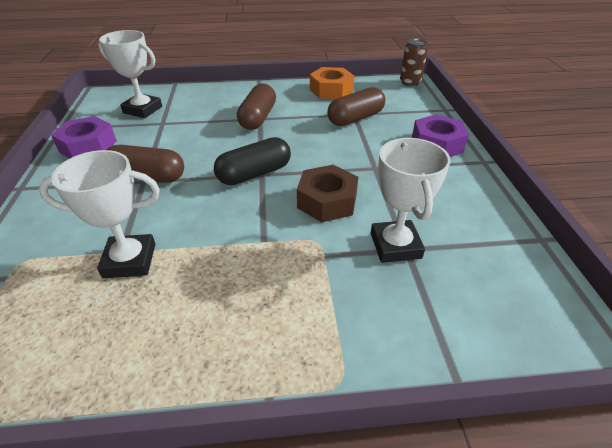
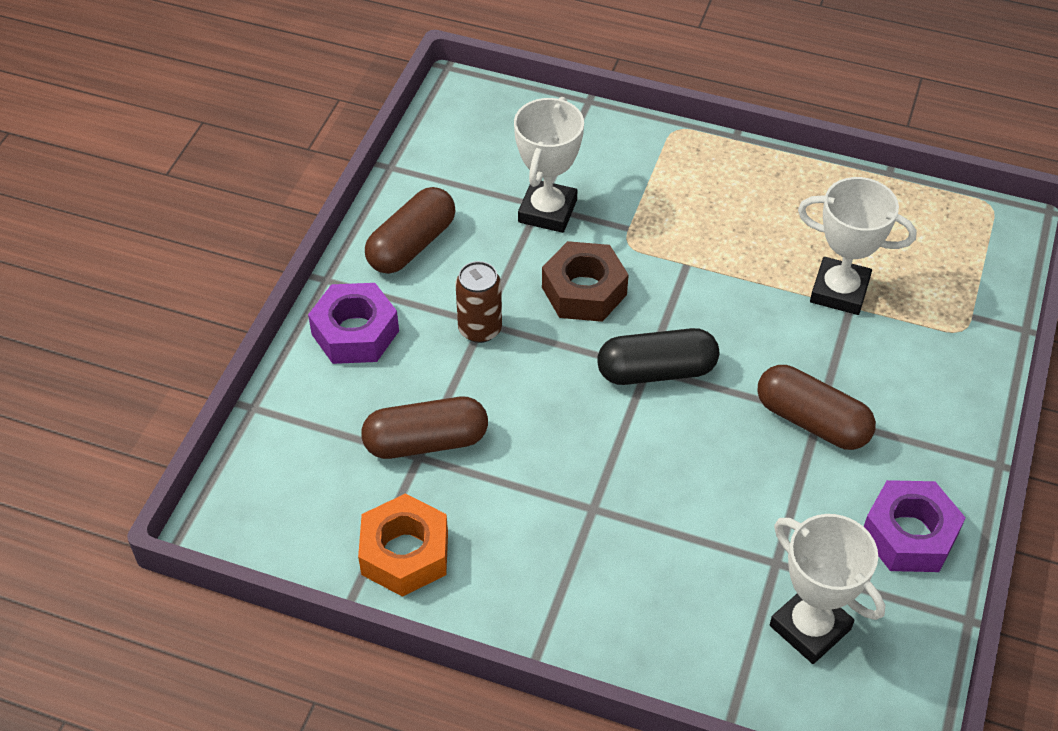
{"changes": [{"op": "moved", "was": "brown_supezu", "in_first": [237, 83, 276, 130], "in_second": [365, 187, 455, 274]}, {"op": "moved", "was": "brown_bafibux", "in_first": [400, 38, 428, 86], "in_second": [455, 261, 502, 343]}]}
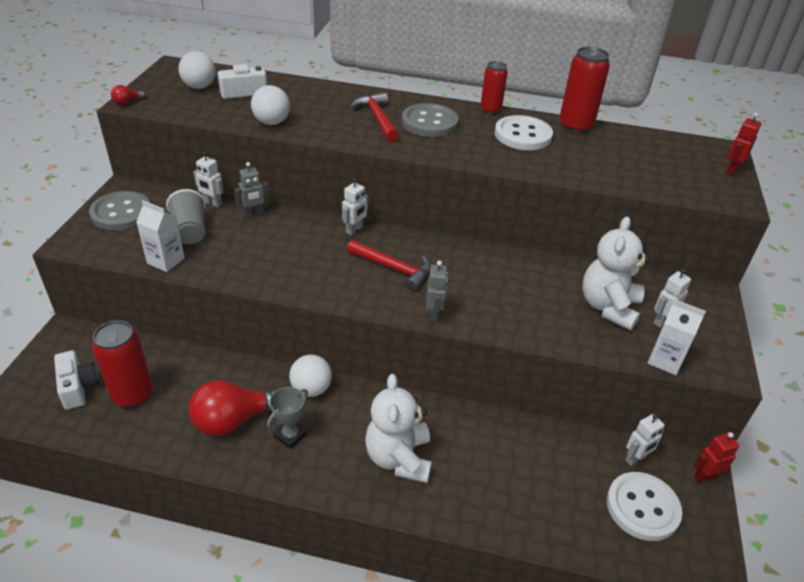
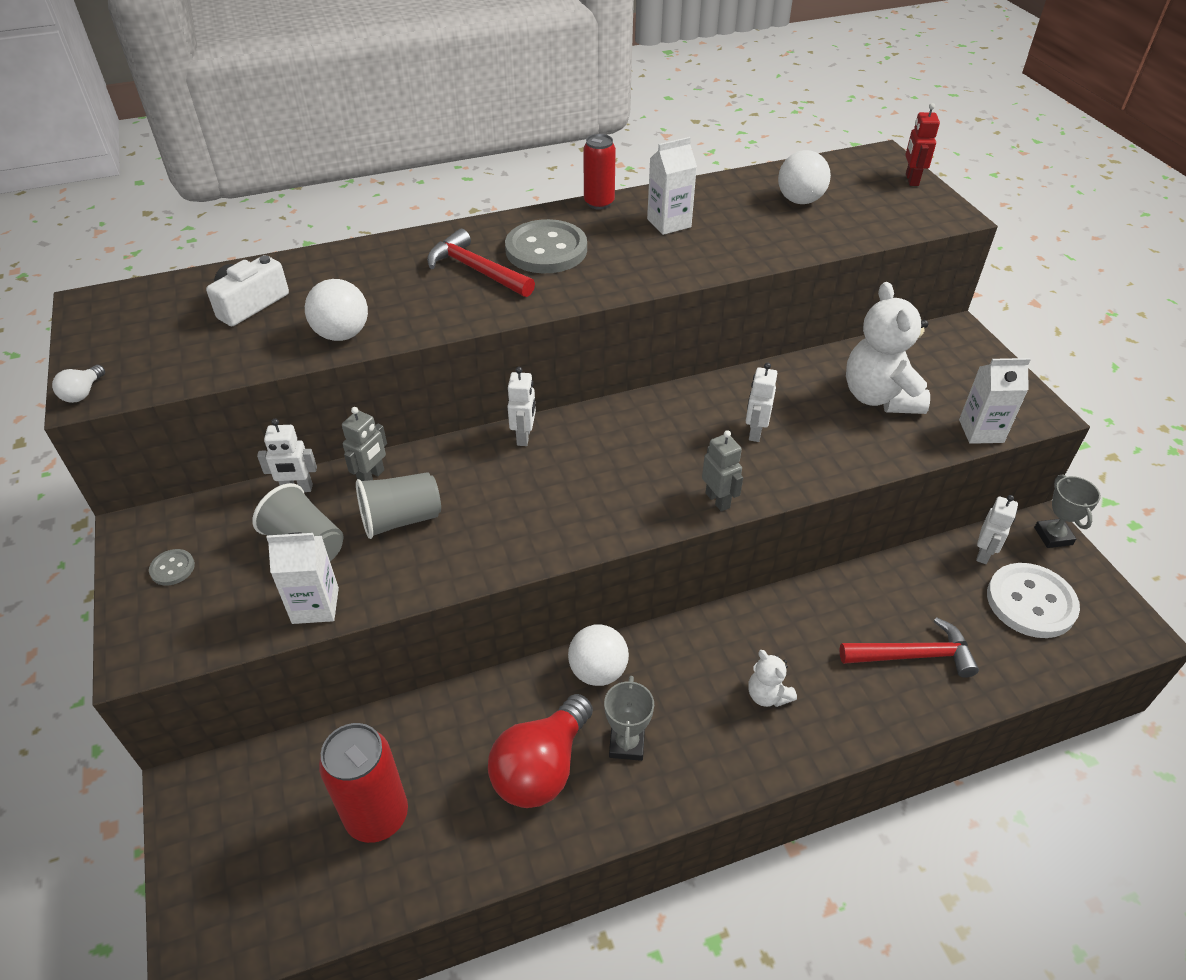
{"changes": [{"op": "removed", "was": "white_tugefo", "in_first": [54, 350, 99, 410]}, {"op": "removed", "was": "red_bafibux", "in_first": [559, 47, 610, 133]}, {"op": "added", "now": "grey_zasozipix", "in_second": [356, 472, 441, 539]}, {"op": "moved", "was": "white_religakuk", "in_first": [178, 51, 216, 89], "in_second": [778, 150, 831, 204]}, {"op": "moved", "was": "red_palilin", "in_first": [347, 240, 431, 291], "in_second": [839, 617, 979, 678]}, {"op": "moved", "was": "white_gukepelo", "in_first": [653, 268, 691, 328], "in_second": [746, 363, 777, 442]}, {"op": "replaced", "was": "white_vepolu", "now": "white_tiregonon", "in_first": [494, 115, 553, 150], "in_second": [647, 137, 697, 235]}, {"op": "replaced", "was": "red_gukepelo", "now": "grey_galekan", "in_first": [694, 432, 739, 483], "in_second": [1034, 475, 1101, 548]}, {"op": "recoloured", "was": "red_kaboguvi", "now": "white_kaboguvi", "in_first": [111, 85, 146, 105], "in_second": [52, 365, 105, 403]}, {"op": "resized", "was": "grey_vepolu", "in_first": [89, 191, 150, 231], "in_second": [149, 549, 195, 585], "ratio": 0.44}, {"op": "resized", "was": "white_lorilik", "in_first": [365, 374, 432, 483], "in_second": [748, 650, 797, 707], "ratio": 0.5}]}
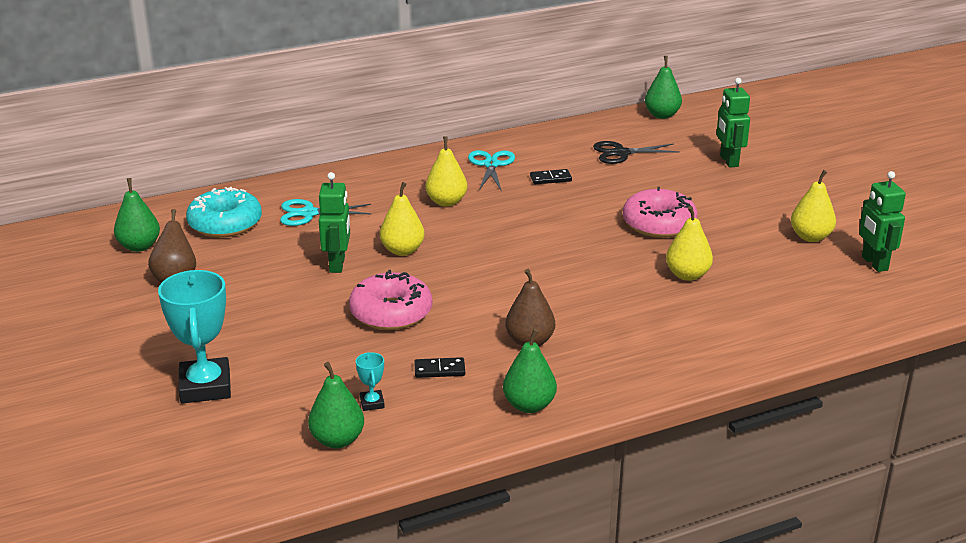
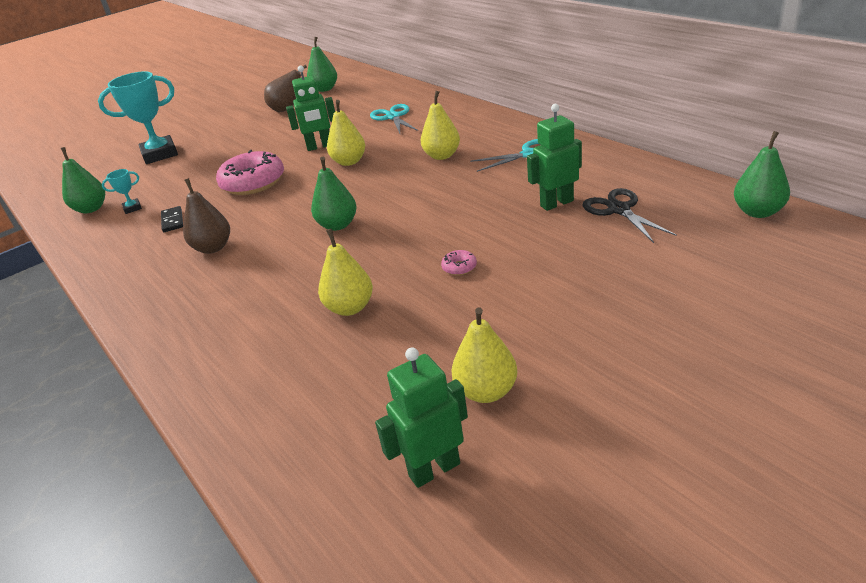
{"changes": [{"op": "removed", "was": "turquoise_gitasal", "in_first": [186, 187, 262, 238]}, {"op": "removed", "was": "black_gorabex", "in_first": [530, 169, 572, 184]}, {"op": "moved", "was": "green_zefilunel", "in_first": [503, 328, 557, 413], "in_second": [311, 157, 357, 231]}, {"op": "moved", "was": "green_gukepelo", "in_first": [716, 78, 750, 168], "in_second": [527, 104, 582, 211]}, {"op": "resized", "was": "pink_gitasal", "in_first": [623, 187, 698, 238], "in_second": [441, 250, 477, 275], "ratio": 0.41}]}
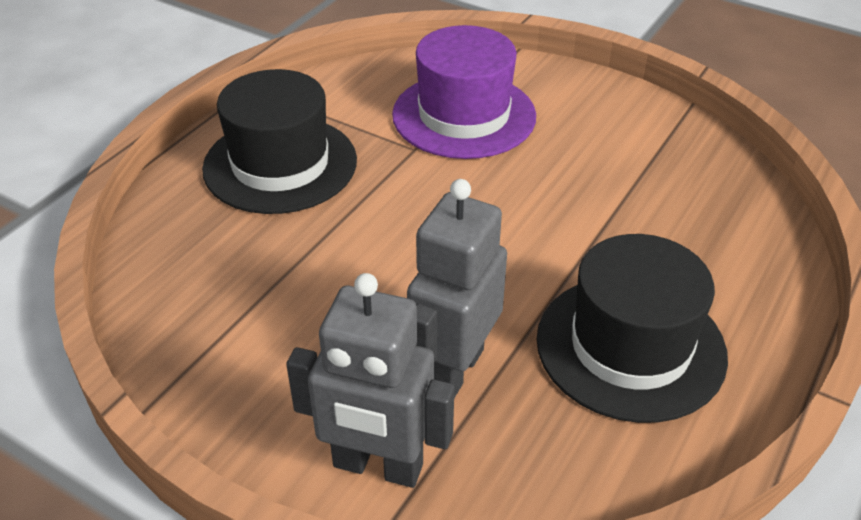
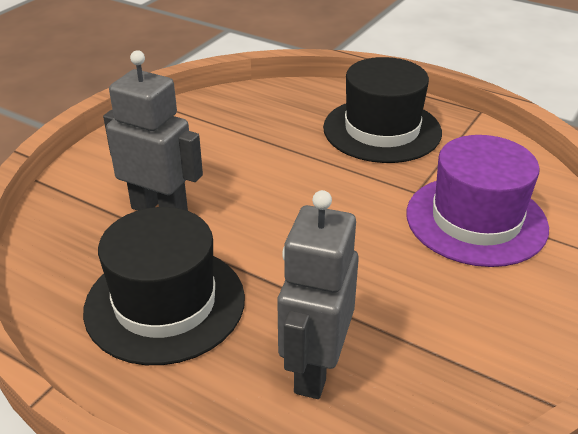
{"changes": [{"op": "moved", "was": "grey_gukepelo", "in_first": [286, 273, 454, 488], "in_second": [277, 190, 359, 399]}]}
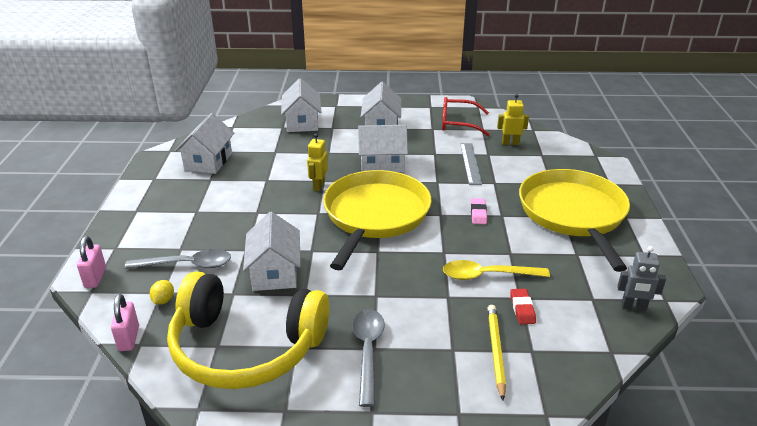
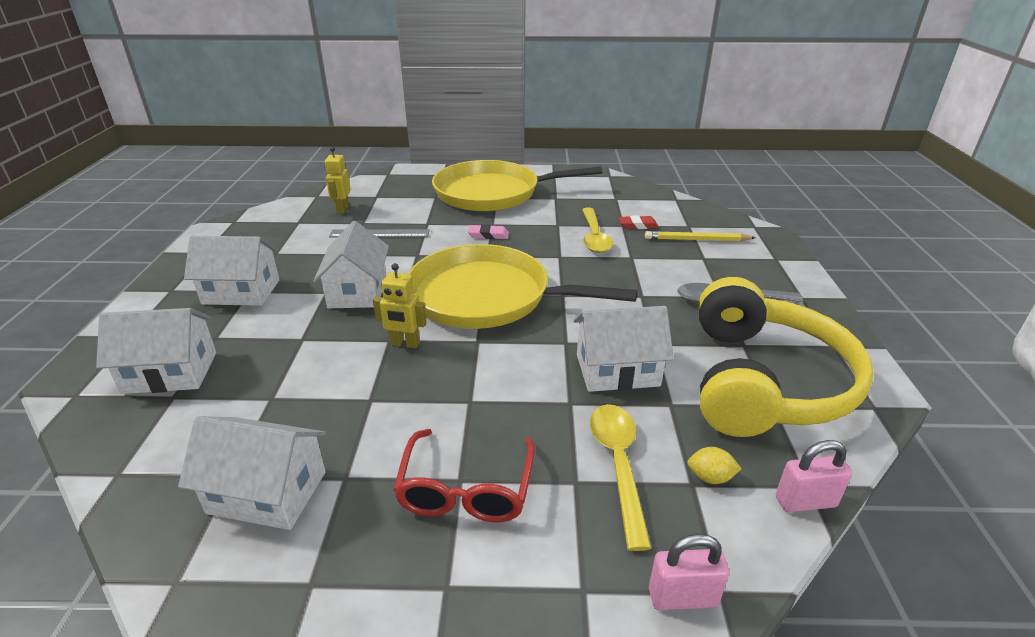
{"changes": [{"op": "removed", "was": "grey_gukepelo", "in_first": [617, 246, 666, 311]}, {"op": "moved", "was": "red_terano", "in_first": [442, 97, 490, 136], "in_second": [393, 429, 535, 522]}, {"op": "recoloured", "was": "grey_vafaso", "now": "yellow_vafaso", "in_first": [125, 249, 231, 269], "in_second": [590, 404, 652, 551]}]}
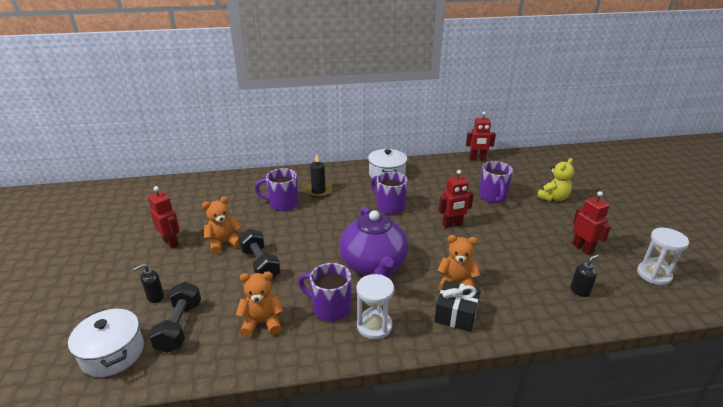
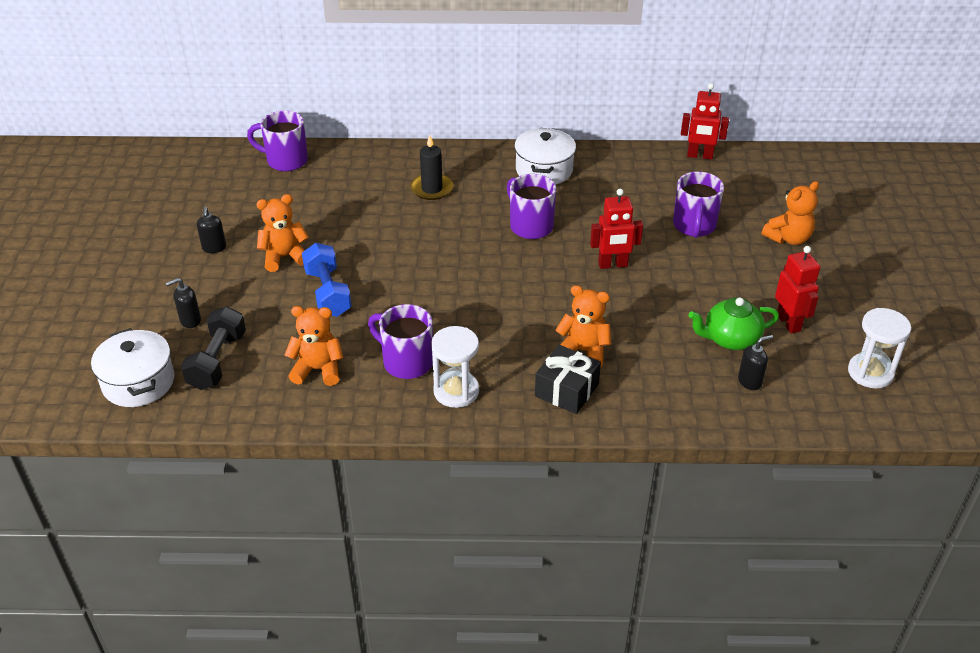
{"changes": [{"op": "removed", "was": "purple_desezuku", "in_first": [339, 206, 409, 279]}, {"op": "added", "now": "green_desezuku", "in_second": [688, 297, 779, 350]}, {"op": "moved", "was": "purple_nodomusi", "in_first": [255, 168, 299, 211], "in_second": [247, 110, 308, 171]}, {"op": "replaced", "was": "red_gukepelo", "now": "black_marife", "in_first": [148, 186, 180, 249], "in_second": [197, 207, 226, 253]}, {"op": "recoloured", "was": "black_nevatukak", "now": "blue_nevatukak", "in_first": [238, 229, 281, 281], "in_second": [302, 243, 352, 317]}, {"op": "recoloured", "was": "yellow_lorilik", "now": "orange_lorilik", "in_first": [537, 158, 574, 201], "in_second": [762, 181, 819, 245]}]}
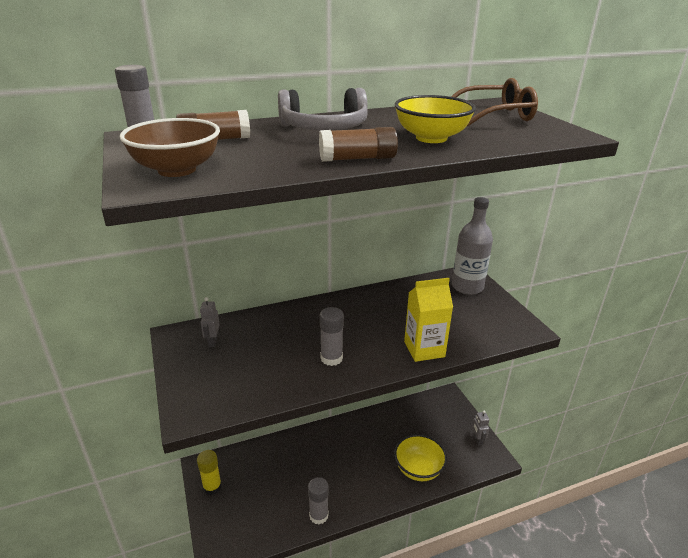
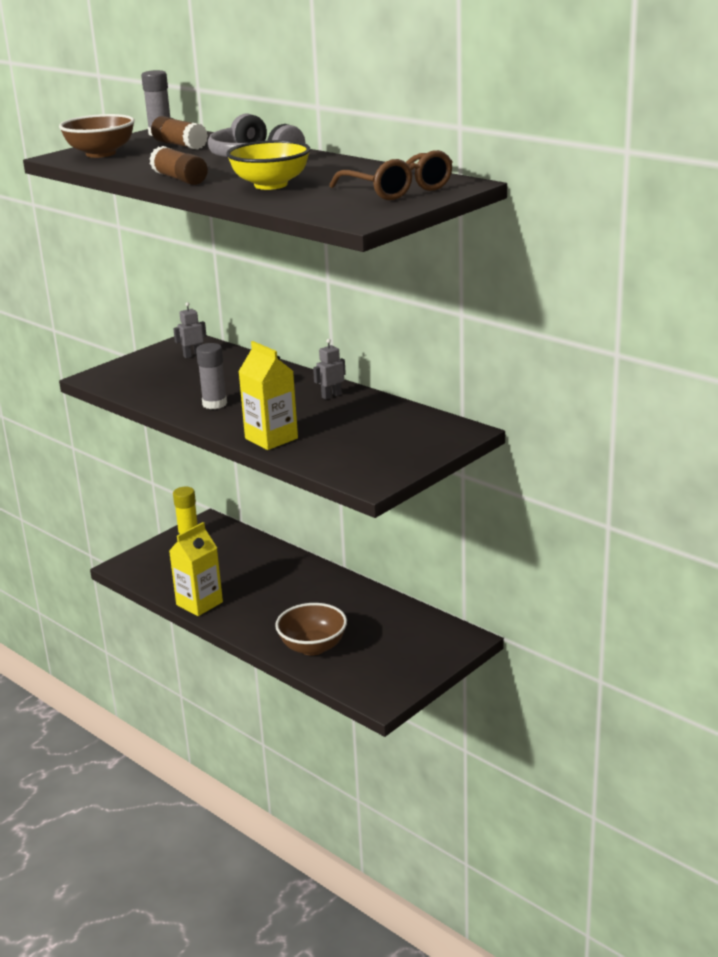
{"changes": [{"op": "removed", "was": "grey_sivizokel", "in_first": [452, 197, 493, 295]}, {"op": "moved", "was": "grey_gukepelo", "in_first": [472, 410, 489, 446], "in_second": [313, 339, 346, 400]}, {"op": "replaced", "was": "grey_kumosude", "now": "yellow_tiregonon", "in_first": [308, 477, 329, 525], "in_second": [169, 522, 223, 616]}, {"op": "recoloured", "was": "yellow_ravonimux", "now": "brown_ravonimux", "in_first": [394, 434, 447, 481], "in_second": [275, 603, 347, 656]}]}
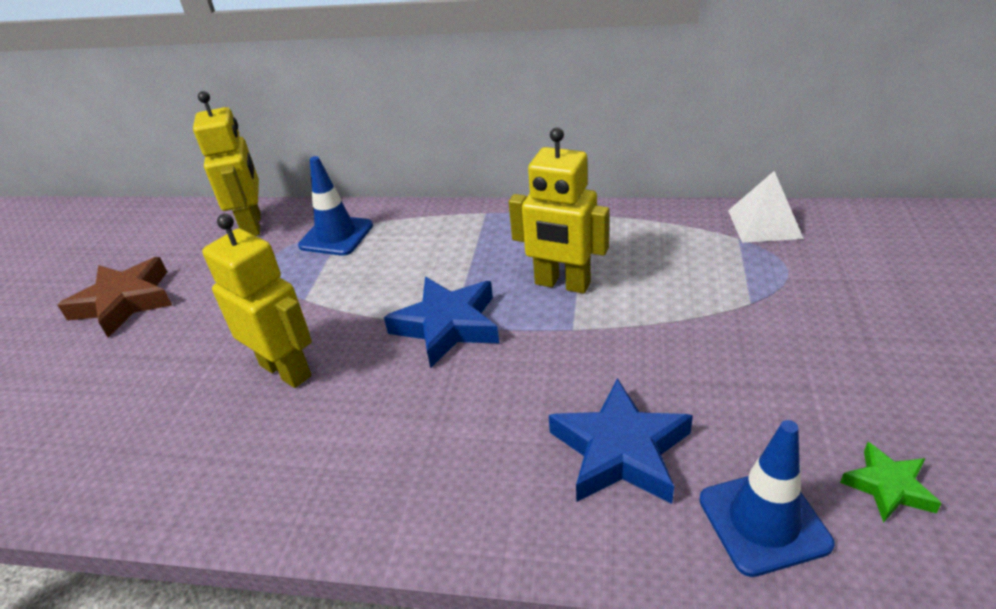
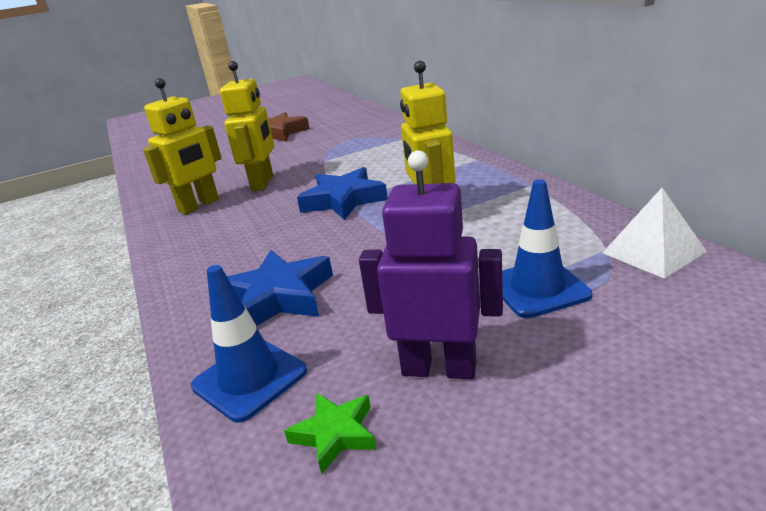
{"changes": [{"op": "added", "now": "purple_gukepelo", "in_second": [359, 150, 503, 379]}, {"op": "moved", "was": "yellow_gukepelo", "in_first": [193, 91, 261, 236], "in_second": [143, 78, 222, 214]}, {"op": "moved", "was": "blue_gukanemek", "in_first": [298, 156, 373, 256], "in_second": [502, 179, 592, 318]}]}
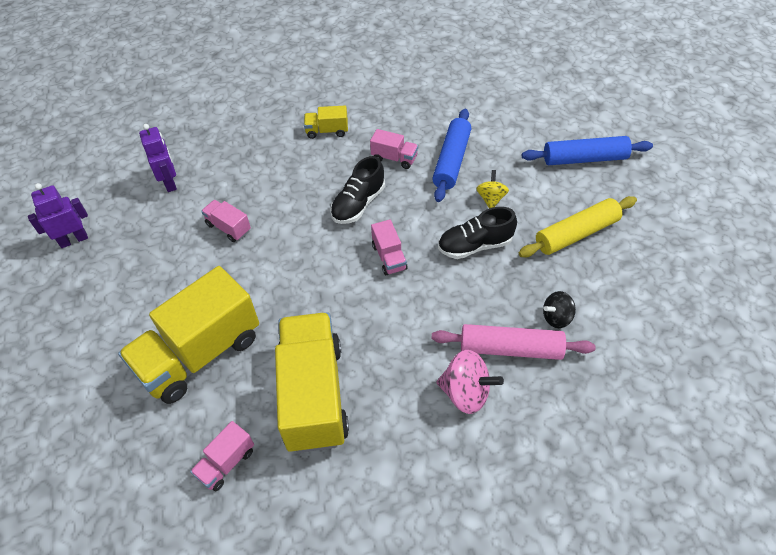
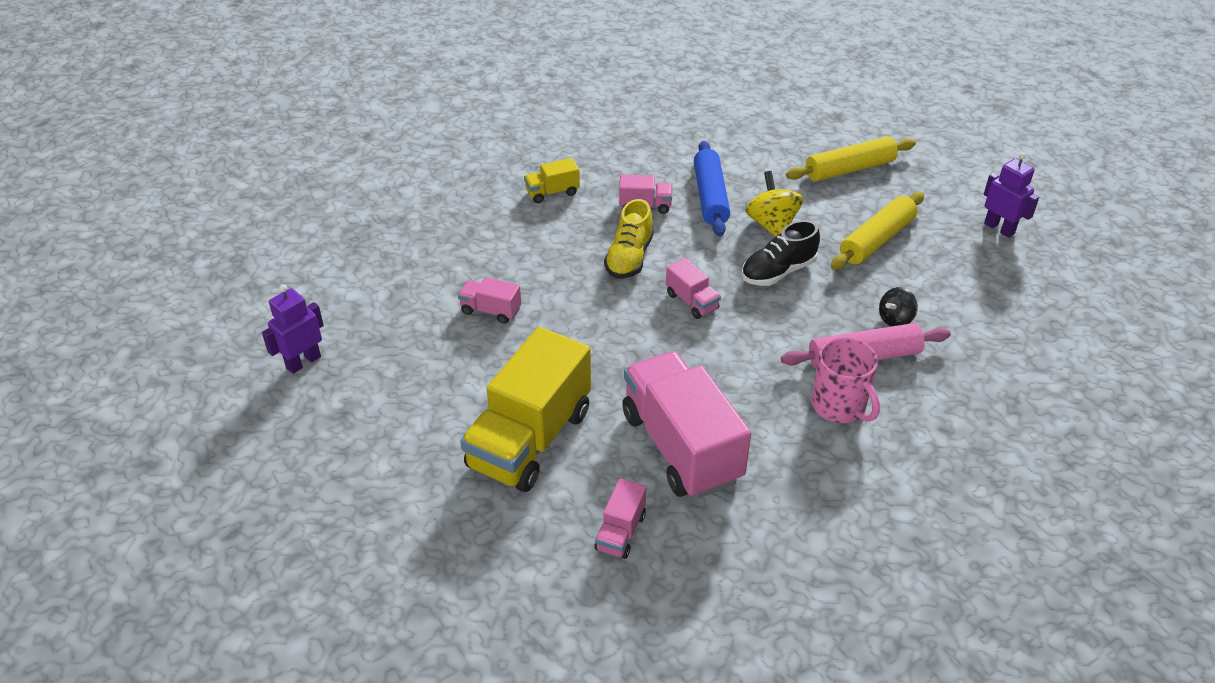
{"changes": [{"op": "moved", "was": "purple_gukepelo", "in_first": [139, 124, 177, 192], "in_second": [984, 153, 1039, 238]}, {"op": "replaced", "was": "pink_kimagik", "now": "pink_nodomusi", "in_first": [436, 350, 504, 414], "in_second": [811, 337, 880, 423]}, {"op": "recoloured", "was": "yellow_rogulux", "now": "pink_rogulux", "in_first": [275, 312, 349, 453], "in_second": [622, 351, 751, 499]}, {"op": "recoloured", "was": "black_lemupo", "now": "yellow_lemupo", "in_first": [330, 156, 385, 224], "in_second": [604, 199, 654, 279]}, {"op": "recoloured", "was": "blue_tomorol", "now": "yellow_tomorol", "in_first": [522, 136, 653, 165], "in_second": [786, 136, 916, 182]}, {"op": "resized", "was": "yellow_kimagik", "in_first": [476, 170, 509, 208], "in_second": [745, 171, 803, 237], "ratio": 1.57}]}
